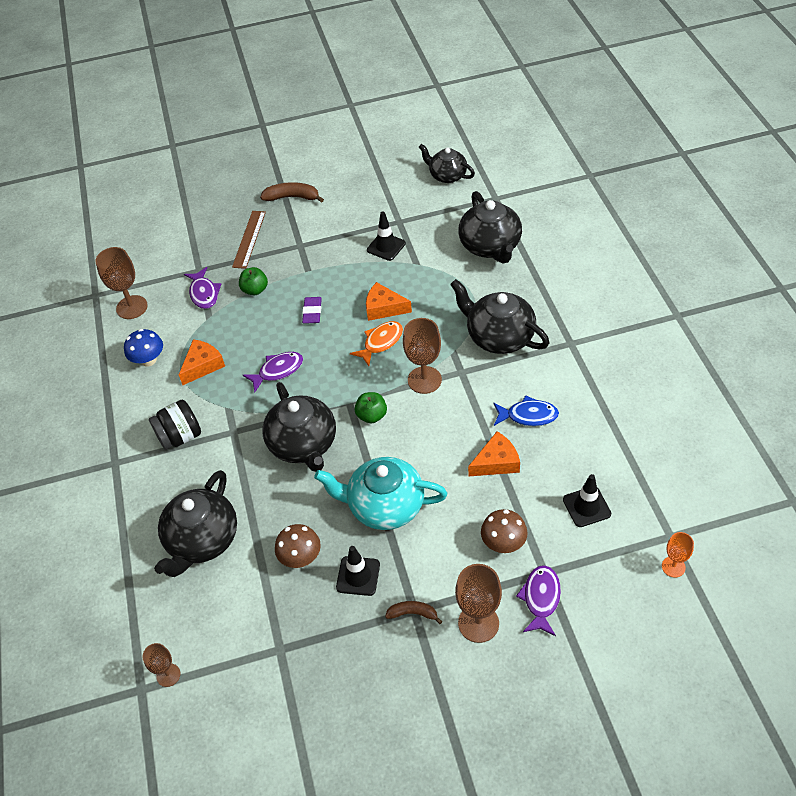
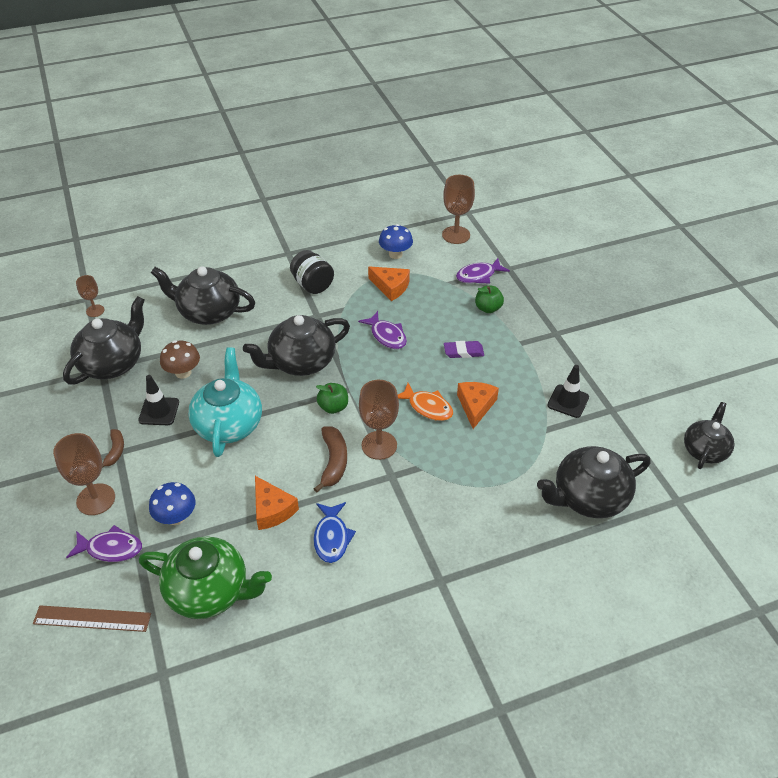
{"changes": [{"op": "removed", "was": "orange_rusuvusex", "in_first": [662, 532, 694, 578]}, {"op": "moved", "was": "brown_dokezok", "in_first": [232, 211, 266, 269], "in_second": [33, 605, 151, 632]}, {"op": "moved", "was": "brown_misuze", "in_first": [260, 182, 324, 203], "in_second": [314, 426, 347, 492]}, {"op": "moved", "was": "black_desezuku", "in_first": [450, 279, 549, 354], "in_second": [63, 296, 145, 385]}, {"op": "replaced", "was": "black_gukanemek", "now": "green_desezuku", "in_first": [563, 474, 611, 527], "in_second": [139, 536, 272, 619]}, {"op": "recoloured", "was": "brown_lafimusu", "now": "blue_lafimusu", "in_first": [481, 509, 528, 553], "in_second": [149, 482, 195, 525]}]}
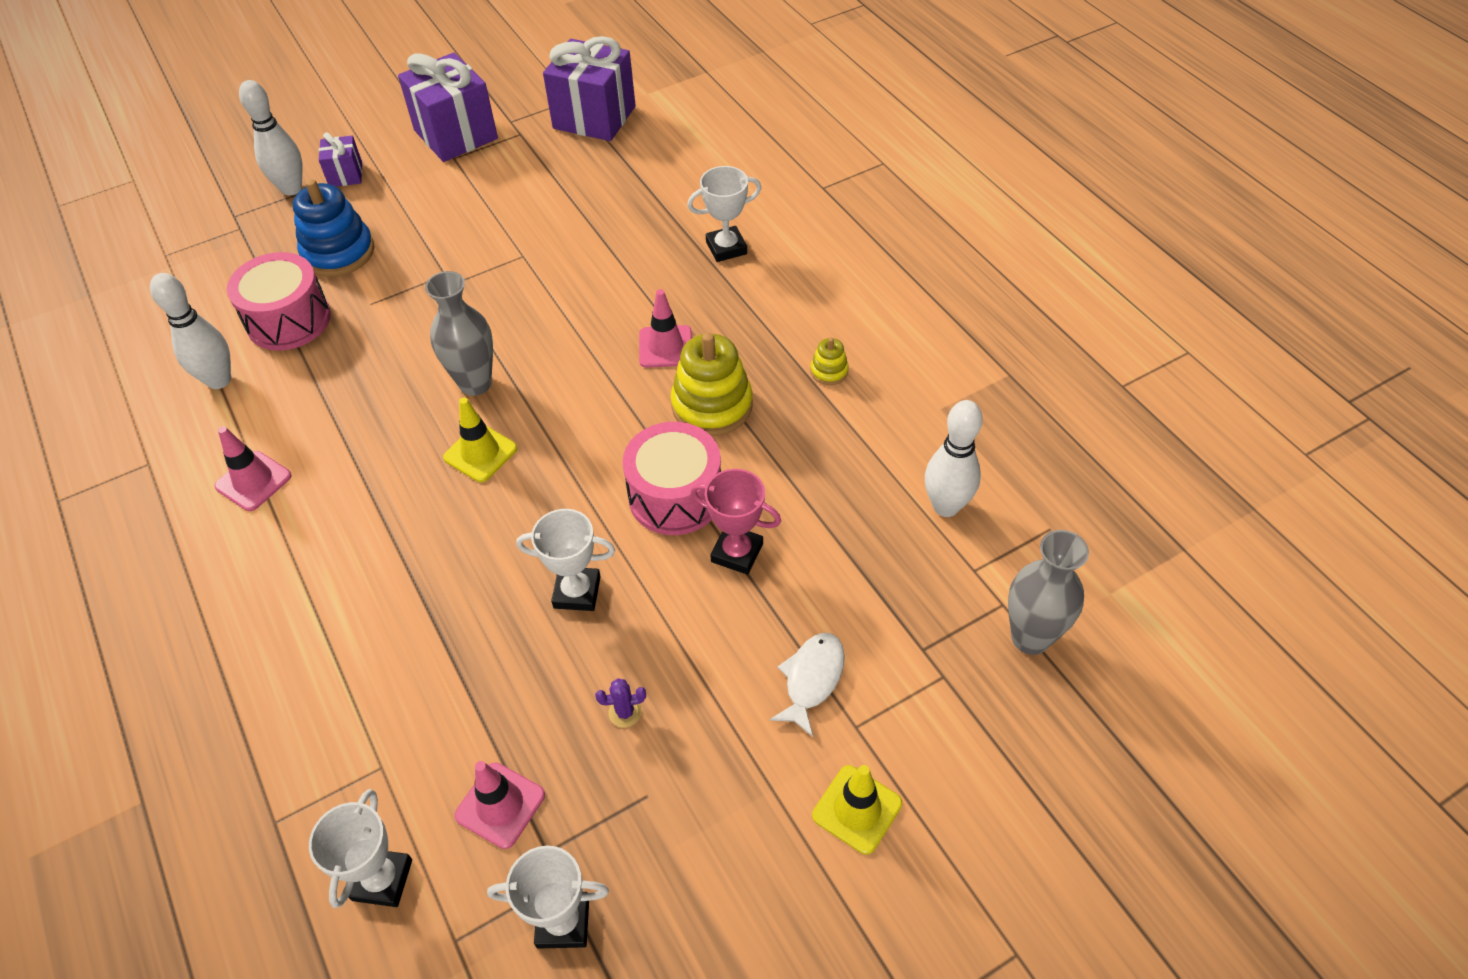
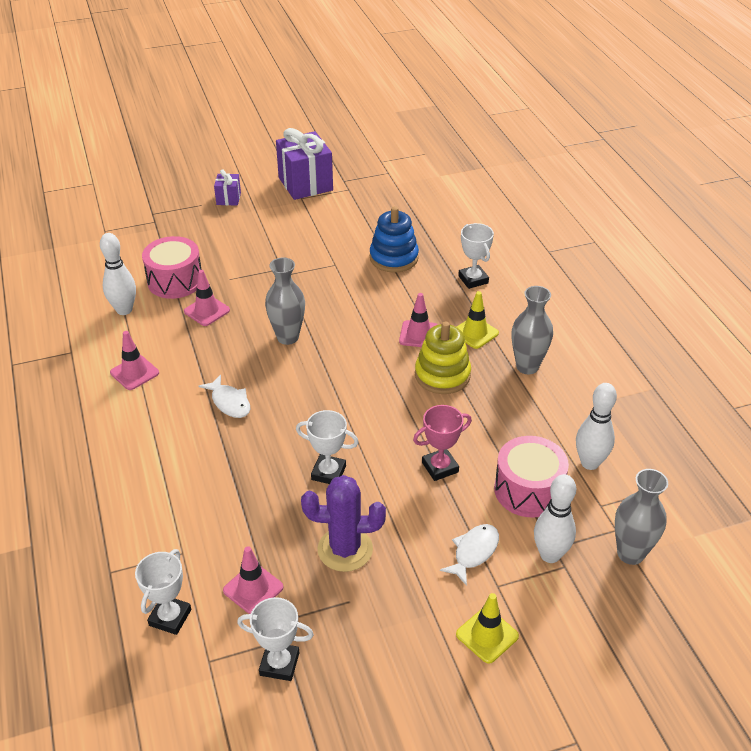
{"changes": [{"op": "removed", "was": "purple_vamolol", "in_first": [543, 36, 636, 141]}, {"op": "added", "now": "pink_gukanemek", "in_second": [184, 270, 230, 326]}, {"op": "added", "now": "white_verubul", "in_second": [198, 374, 250, 418]}, {"op": "moved", "was": "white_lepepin", "in_first": [239, 80, 303, 195], "in_second": [534, 474, 576, 563]}, {"op": "moved", "was": "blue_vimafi", "in_first": [293, 179, 374, 277], "in_second": [370, 206, 419, 273]}, {"op": "moved", "was": "yellow_gukanemek", "in_first": [443, 397, 517, 482], "in_second": [457, 291, 499, 349]}, {"op": "moved", "was": "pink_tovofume", "in_first": [622, 422, 721, 535], "in_second": [494, 436, 569, 517]}, {"op": "replaced", "was": "yellow_vimafi", "now": "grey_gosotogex", "in_first": [810, 338, 849, 385], "in_second": [512, 286, 553, 374]}, {"op": "turned", "was": "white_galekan", "in_first": [687, 166, 761, 262], "in_second": [458, 223, 494, 289], "clockwise": 75}, {"op": "turned", "was": "pink_galekan", "in_first": [691, 469, 781, 575], "in_second": [413, 405, 472, 481], "clockwise": -60}, {"op": "resized", "was": "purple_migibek", "in_first": [595, 678, 646, 728], "in_second": [301, 475, 386, 572], "ratio": 2.47}]}
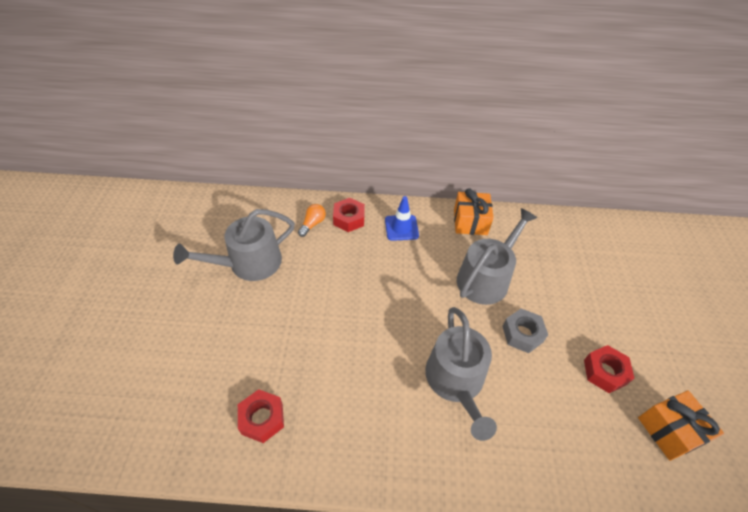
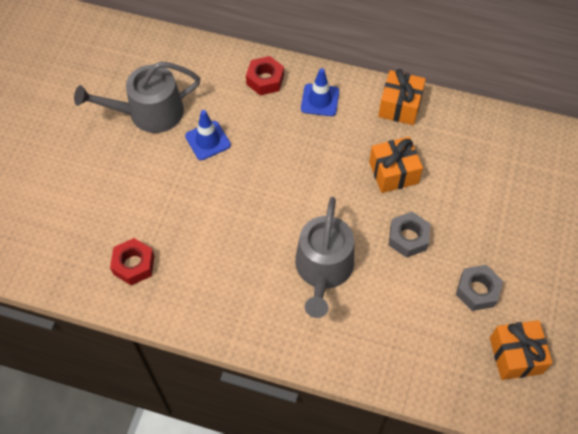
{"changes": [{"op": "removed", "was": "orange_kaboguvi", "in_first": [298, 204, 326, 237]}, {"op": "added", "now": "blue_gukanemek", "in_second": [185, 110, 231, 160]}, {"op": "replaced", "was": "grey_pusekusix", "now": "orange_vamolol", "in_first": [457, 208, 537, 305], "in_second": [369, 137, 423, 193]}, {"op": "recoloured", "was": "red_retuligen", "now": "grey_retuligen", "in_first": [584, 345, 634, 393], "in_second": [456, 265, 503, 311]}]}
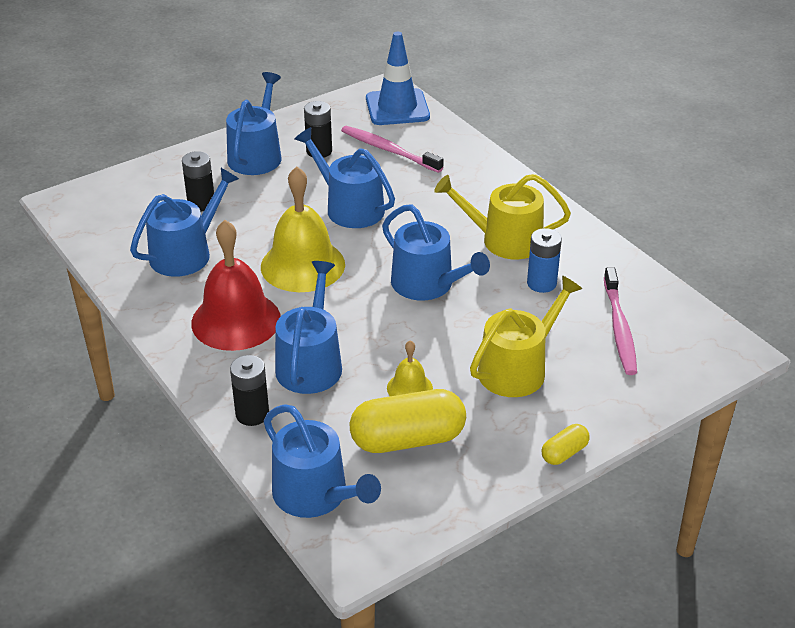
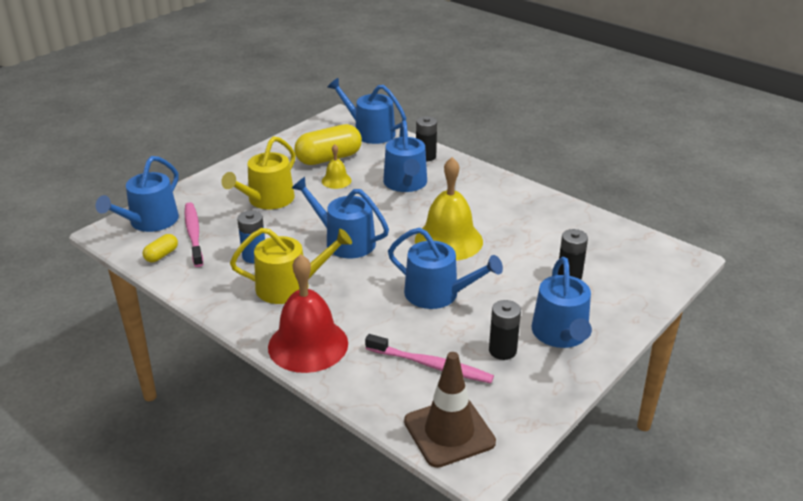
{"changes": [{"op": "moved", "was": "blue_pusekusix", "in_first": [130, 168, 239, 277], "in_second": [96, 156, 179, 232]}, {"op": "moved", "was": "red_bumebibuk", "in_first": [191, 220, 281, 351], "in_second": [268, 254, 348, 373]}, {"op": "moved", "was": "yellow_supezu", "in_first": [542, 424, 590, 465], "in_second": [143, 234, 178, 262]}, {"op": "recoloured", "was": "blue_gukanemek", "now": "brown_gukanemek", "in_first": [366, 32, 430, 125], "in_second": [404, 352, 496, 468]}]}
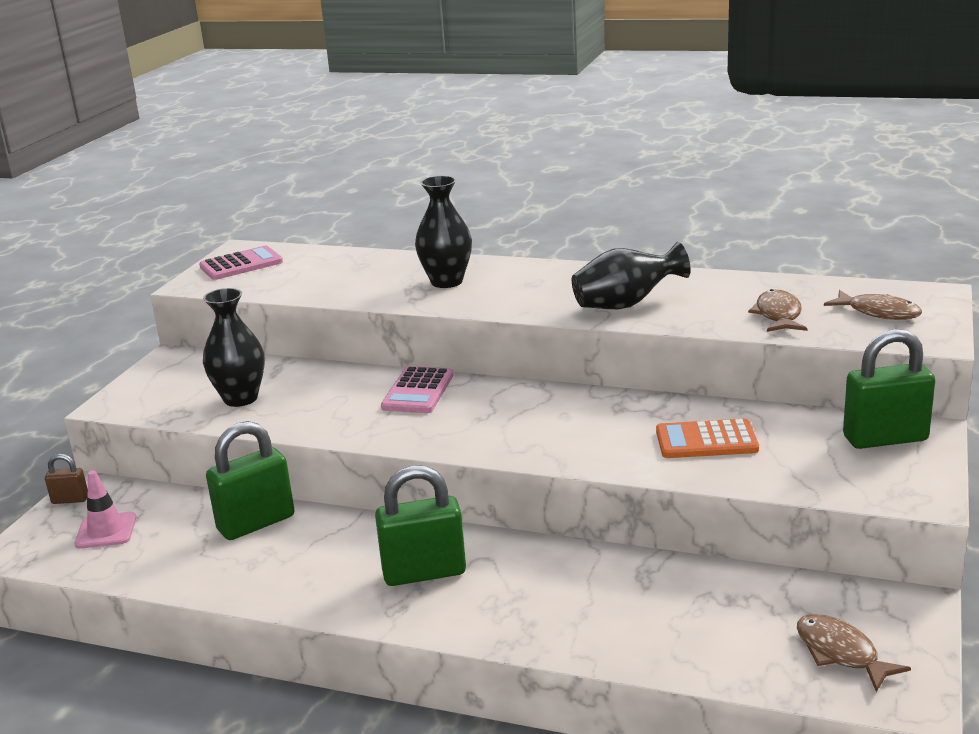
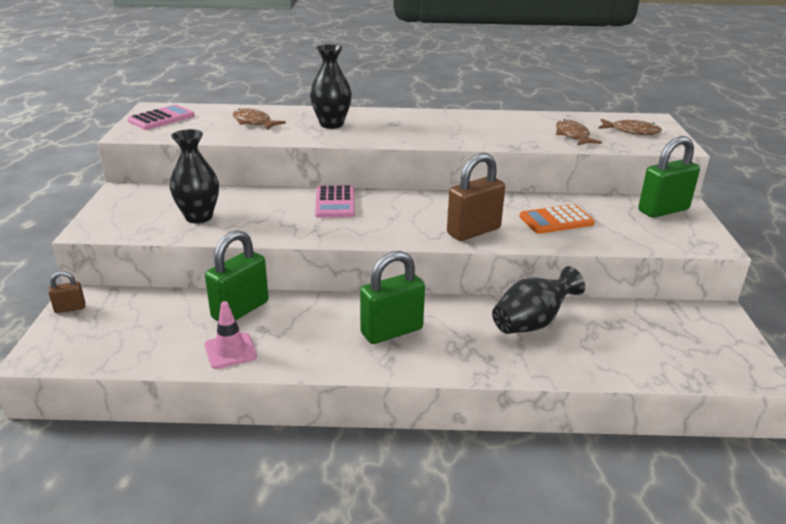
{"changes": [{"op": "added", "now": "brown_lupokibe", "in_second": [447, 153, 505, 241]}, {"op": "moved", "was": "pink_gukanemek", "in_first": [74, 470, 137, 549], "in_second": [205, 301, 257, 369]}, {"op": "moved", "was": "black_gosotogex", "in_first": [572, 242, 691, 309], "in_second": [492, 266, 585, 334]}, {"op": "moved", "was": "brown_verubul", "in_first": [797, 614, 911, 692], "in_second": [232, 108, 286, 130]}]}
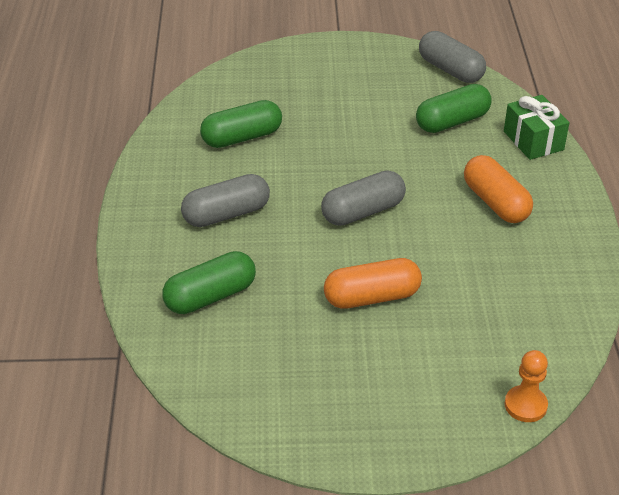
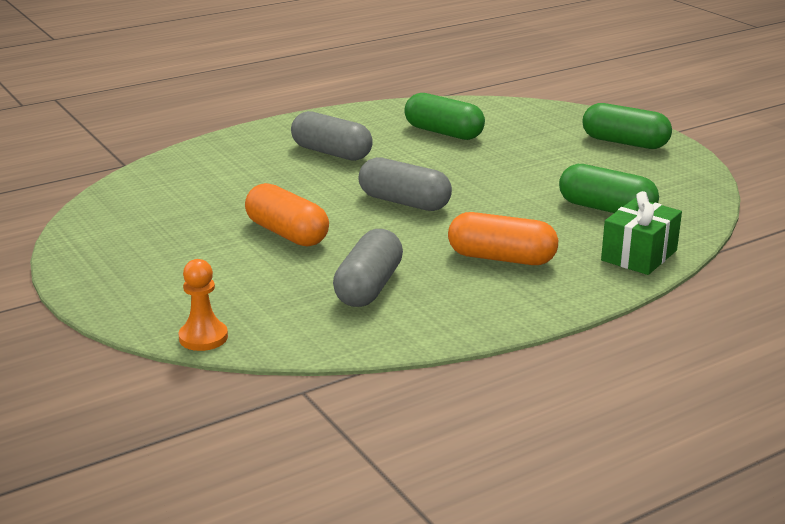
{"changes": [{"op": "moved", "was": "green_supezu", "in_first": [162, 251, 256, 314], "in_second": [582, 103, 672, 149]}, {"op": "moved", "was": "grey_supezu", "in_first": [419, 31, 486, 83], "in_second": [333, 229, 403, 307]}, {"op": "turned", "was": "orange_supezu", "in_first": [464, 155, 533, 223], "in_second": [448, 212, 558, 265], "clockwise": 75}]}
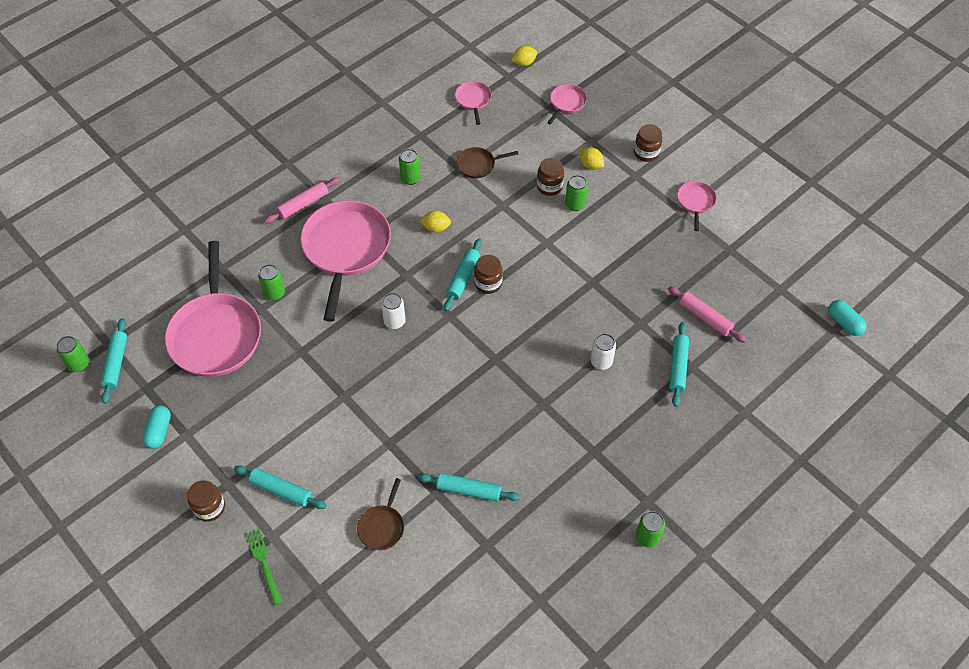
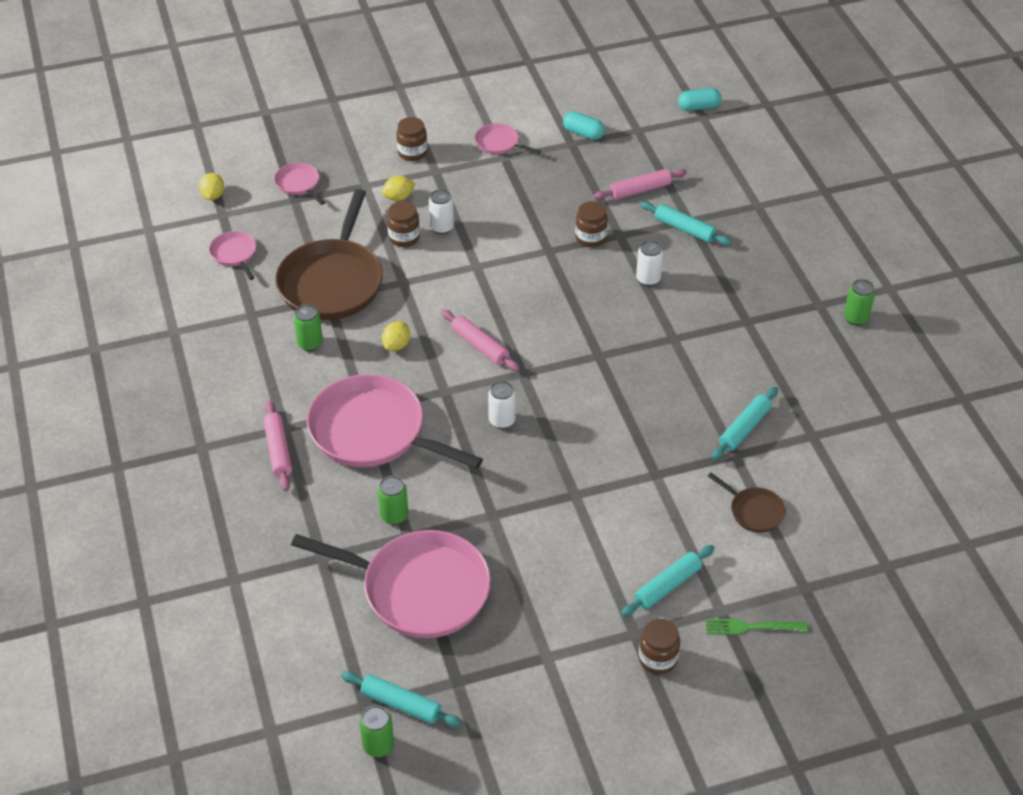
{"changes": [{"op": "moved", "was": "turquoise_supezu", "in_first": [142, 405, 171, 449], "in_second": [563, 111, 605, 140]}, {"op": "moved", "was": "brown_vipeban", "in_first": [474, 255, 503, 294], "in_second": [575, 201, 608, 247]}, {"op": "recoloured", "was": "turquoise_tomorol", "now": "pink_tomorol", "in_first": [444, 238, 482, 311], "in_second": [441, 310, 520, 371]}, {"op": "recoloured", "was": "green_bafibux", "now": "white_bafibux", "in_first": [565, 175, 588, 211], "in_second": [429, 189, 454, 234]}, {"op": "turned", "was": "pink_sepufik", "in_first": [455, 81, 491, 125], "in_second": [209, 231, 256, 280], "clockwise": 45}, {"op": "resized", "was": "brown_sepufik", "in_first": [457, 147, 518, 178], "in_second": [275, 189, 383, 320], "ratio": 2.23}]}
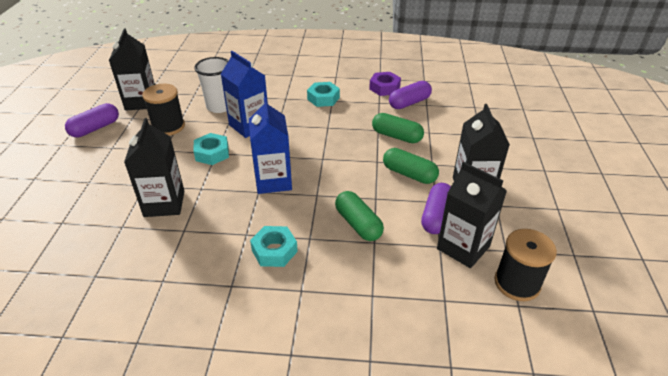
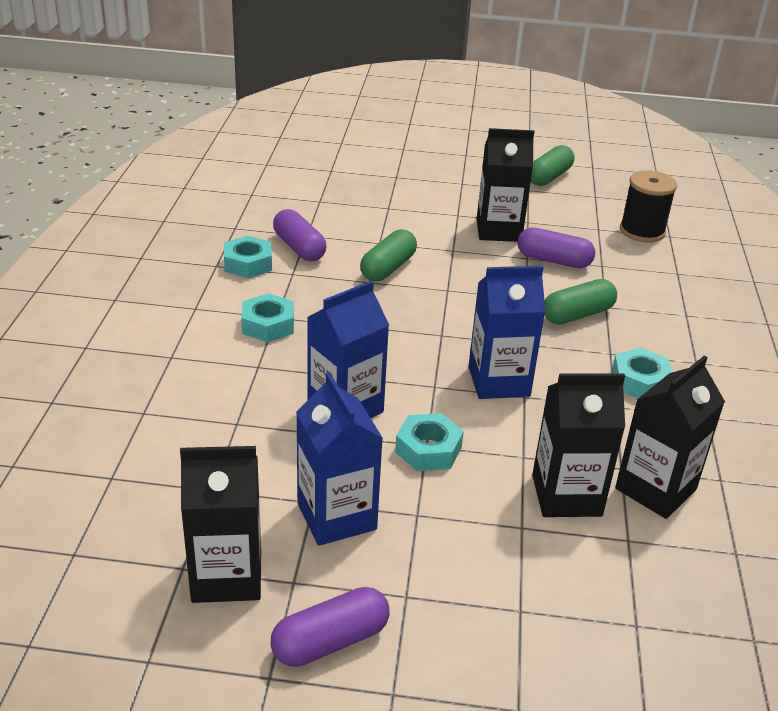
{"changes": [{"op": "removed", "was": "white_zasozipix", "in_first": [194, 57, 229, 113]}, {"op": "moved", "was": "green_supezu", "in_first": [383, 148, 439, 184], "in_second": [531, 145, 574, 186]}, {"op": "moved", "was": "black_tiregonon", "in_first": [437, 162, 507, 268], "in_second": [615, 355, 725, 519]}, {"op": "replaced", "was": "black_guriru", "now": "blue_tiregonon", "in_first": [142, 84, 185, 136], "in_second": [296, 372, 383, 546]}, {"op": "recoloured", "was": "purple_retuligen", "now": "turquoise_retuligen", "in_first": [369, 72, 401, 96], "in_second": [224, 235, 272, 279]}, {"op": "turned", "was": "purple_supezu", "in_first": [65, 103, 119, 137], "in_second": [270, 587, 390, 667], "clockwise": -75}]}
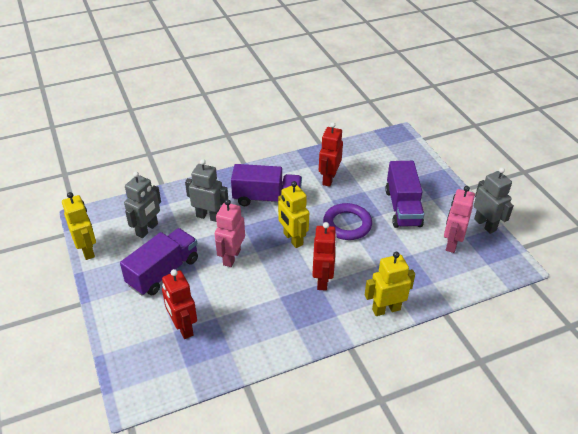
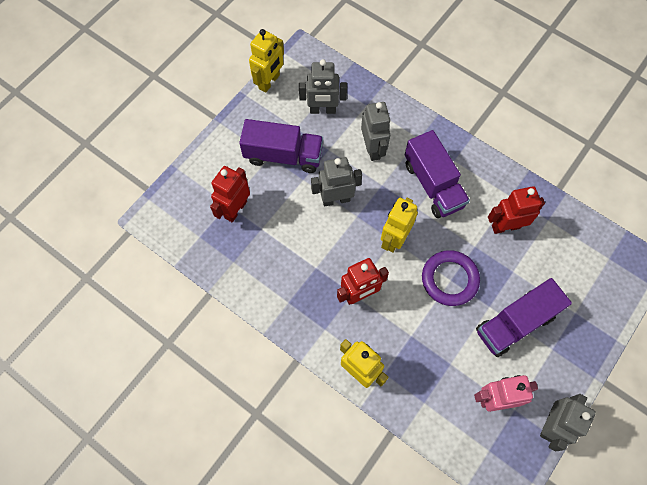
{"changes": [{"op": "recoloured", "was": "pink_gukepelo", "now": "grey_gukepelo", "in_first": [215, 199, 245, 267], "in_second": [311, 157, 362, 206]}]}
